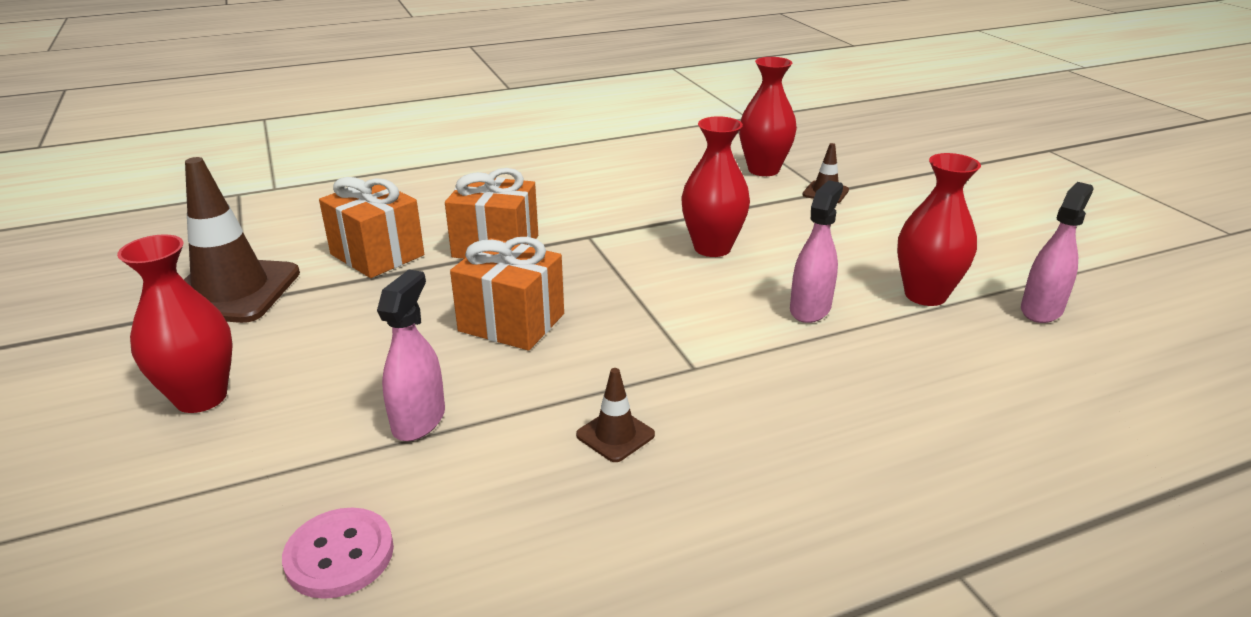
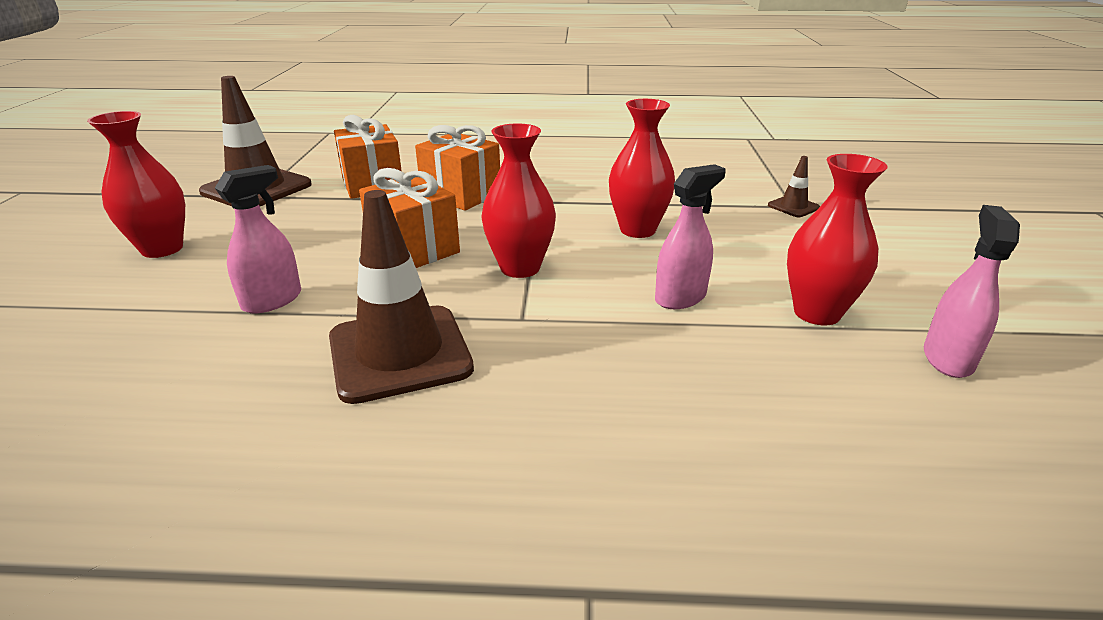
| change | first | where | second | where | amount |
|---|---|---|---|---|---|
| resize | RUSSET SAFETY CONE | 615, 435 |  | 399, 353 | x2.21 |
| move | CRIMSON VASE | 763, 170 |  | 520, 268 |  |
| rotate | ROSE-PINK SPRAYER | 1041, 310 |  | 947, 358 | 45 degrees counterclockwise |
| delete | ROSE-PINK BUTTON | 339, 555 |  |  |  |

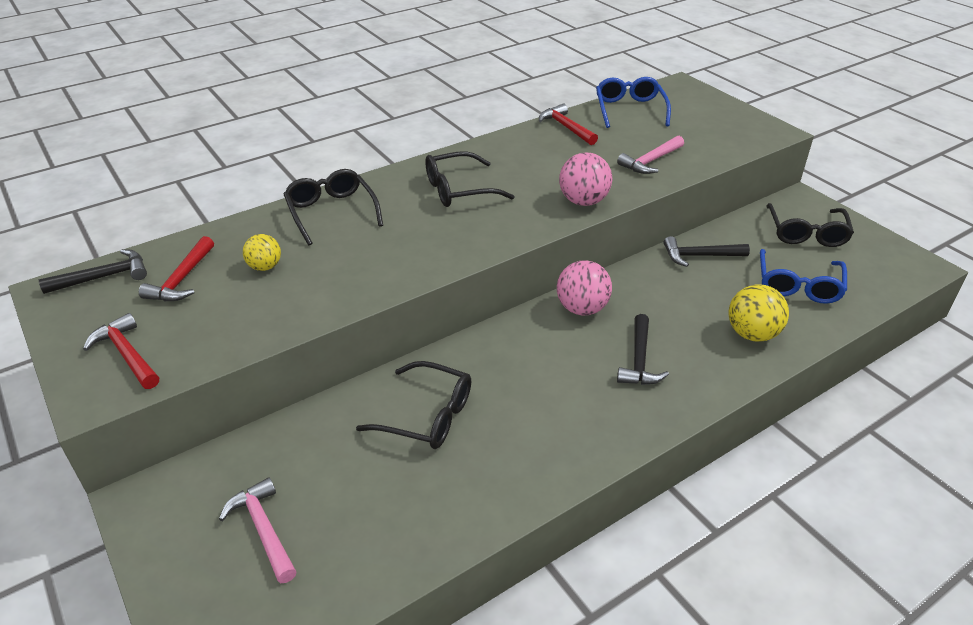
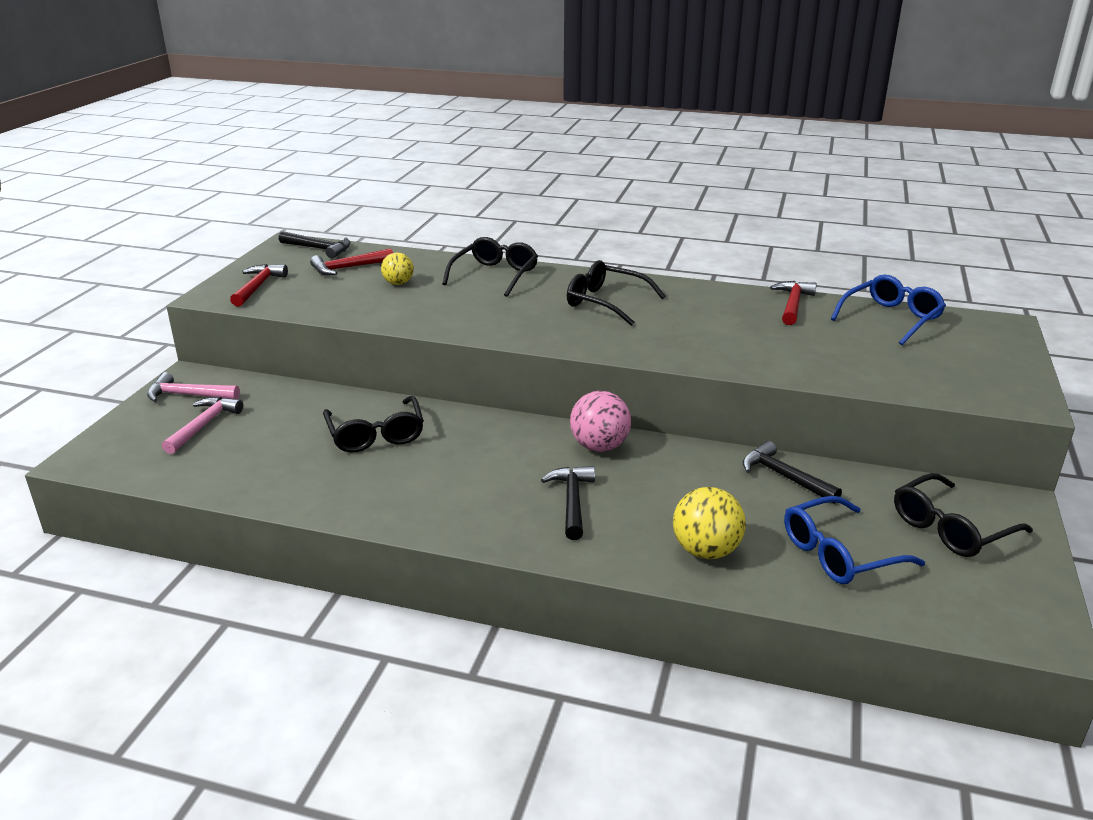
| change | first | where | second | where | amount |
|---|---|---|---|---|---|
| move | ROSE-PINK CARPENTER'S HAMMER | 650, 161 |  | 188, 395 |  |
| rotate | JET-BLACK CARPENTER'S HAMMER | 639, 360 |  | 572, 501 | 120 degrees clockwise |
| delete | ROSE-PINK SPHERE | 583, 201 |  |  |  |

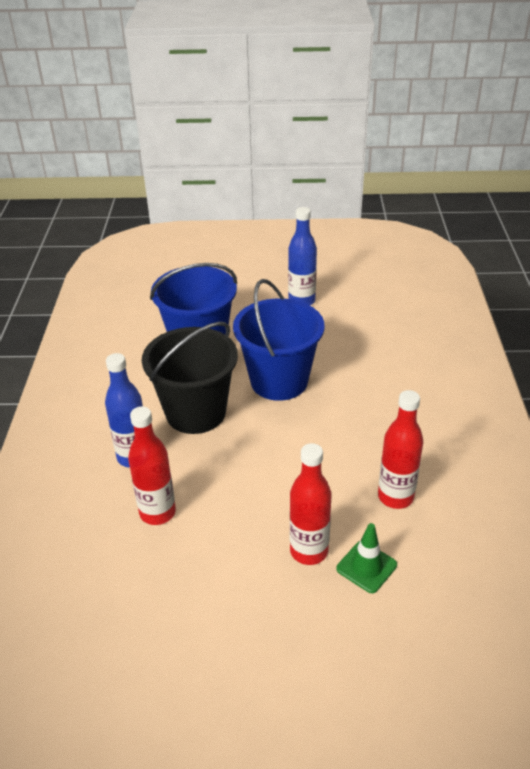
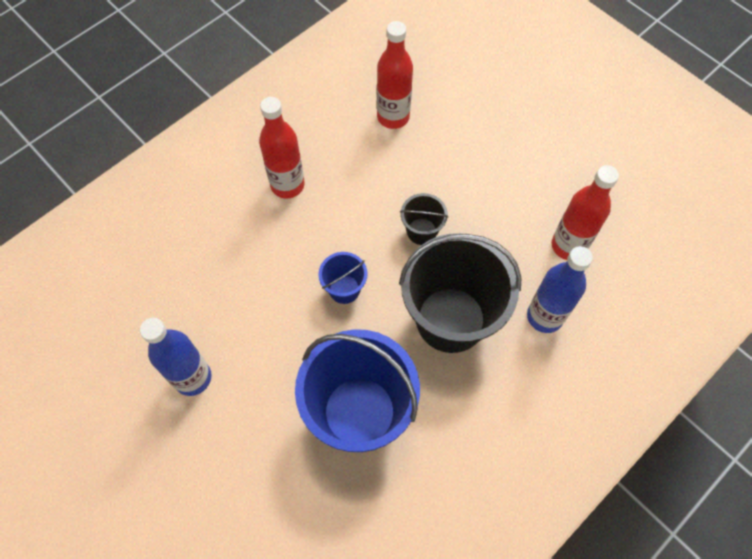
| change | first | where | second | where | amount |
|---|---|---|---|---|---|
| move | CRIMSON BOTTLE | 309, 551 |  | 287, 185 |  |
| resize | COBALT PAIL | 279, 381 |  | 344, 289 | x0.45 |
| insert |  |  | JET-BLACK PAIL | 421, 231 |  |
| delete | GREEN SAFETY CONE | 366, 567 |  |  |  |

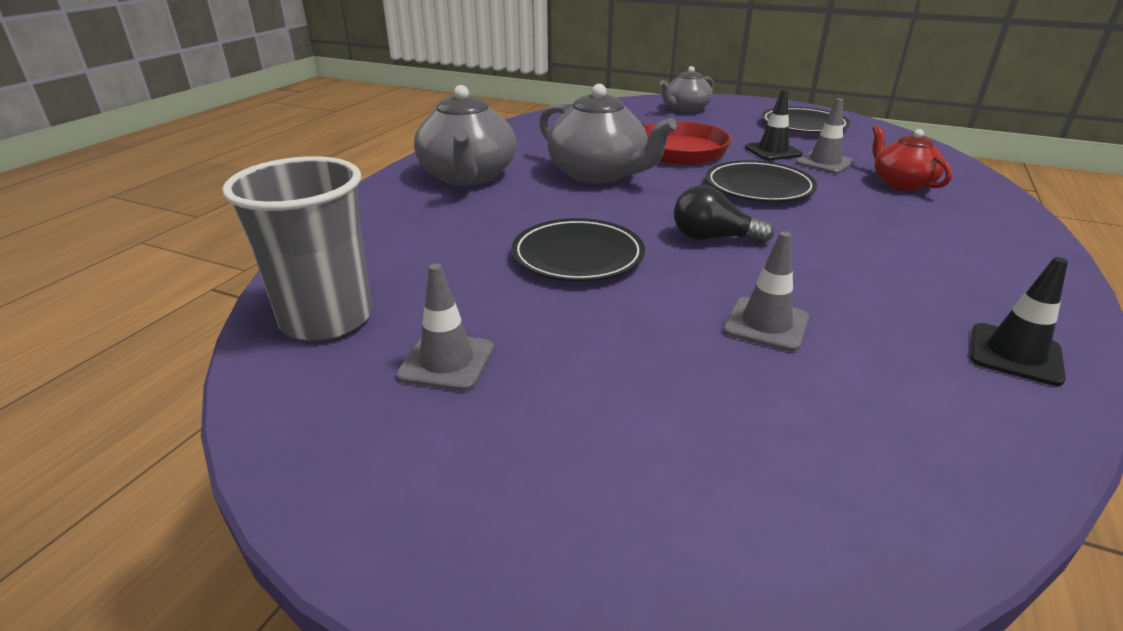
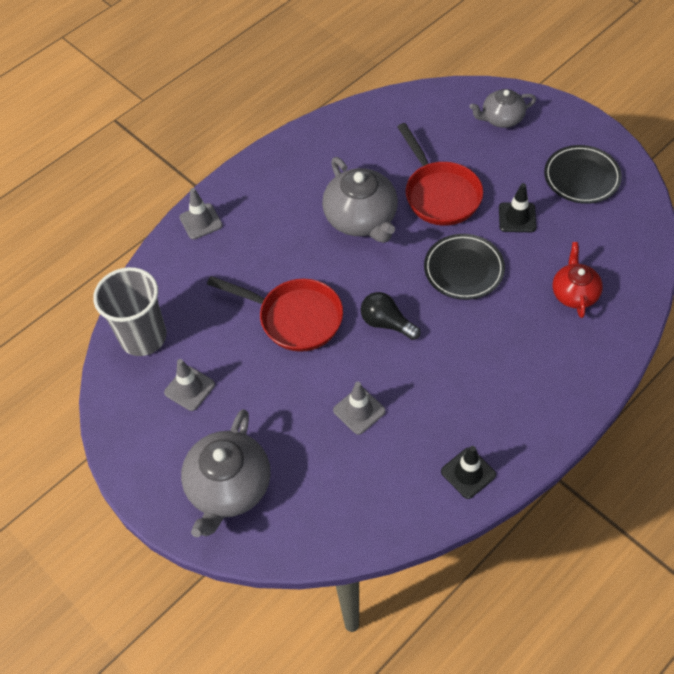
| change | first | where | second | where | amount |
|---|---|---|---|---|---|
| move | GRAY SAFETY CONE | 824, 163 |  | 201, 221 |  |
| move | GRAY TEAPOT | 468, 176 |  | 229, 487 |  |
| replace | JET-BLACK FLAT DISH | 578, 256 | CRIMSON SKILLET | 294, 318 |  |

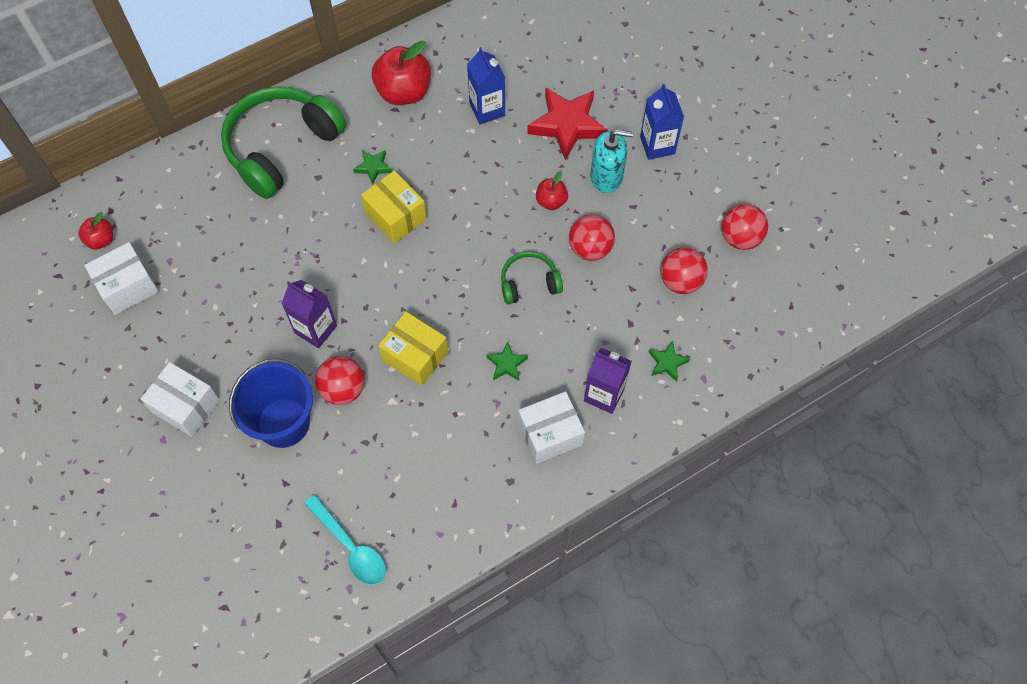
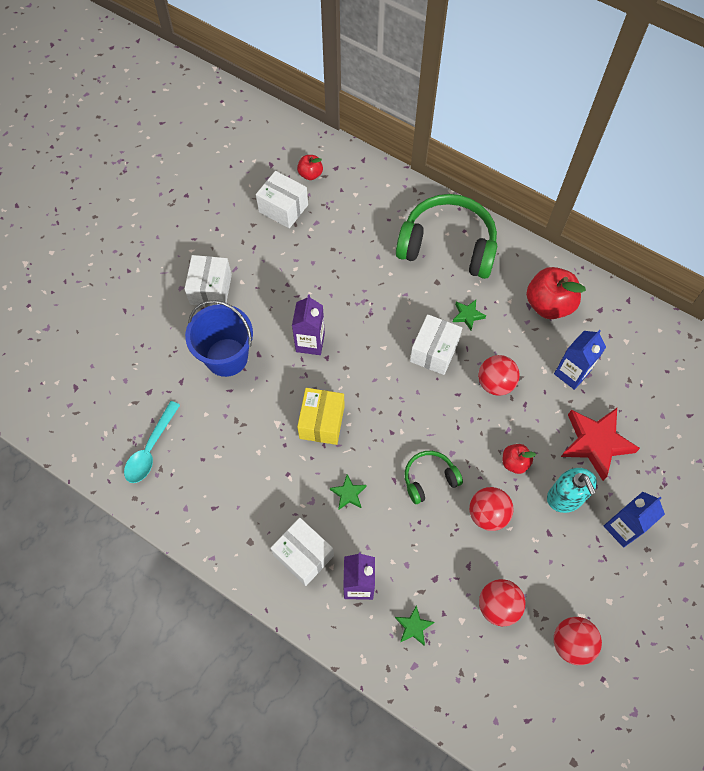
| change | first | where | second | where | amount |
|---|---|---|---|---|---|
| rotate | GREEN HEADSET | 529, 283 |  | 429, 479 | 75 degrees counterclockwise |
| recolor | YELLOW PARCEL | 396, 216 | SNOW-WHITE PARCEL | 434, 351 |  |
| move | CRIMSON SPHERE | 343, 389 |  | 495, 383 |  |

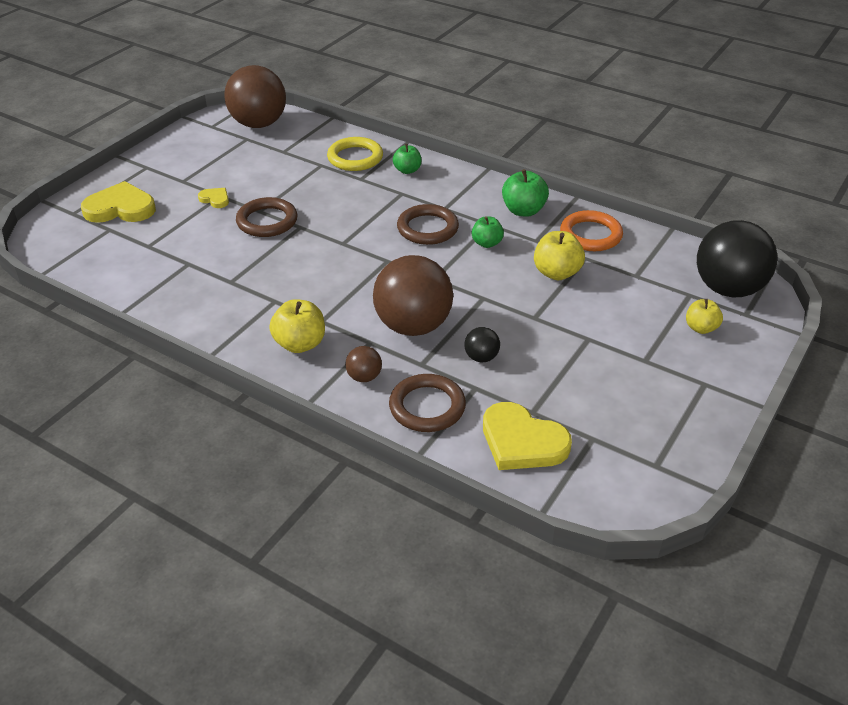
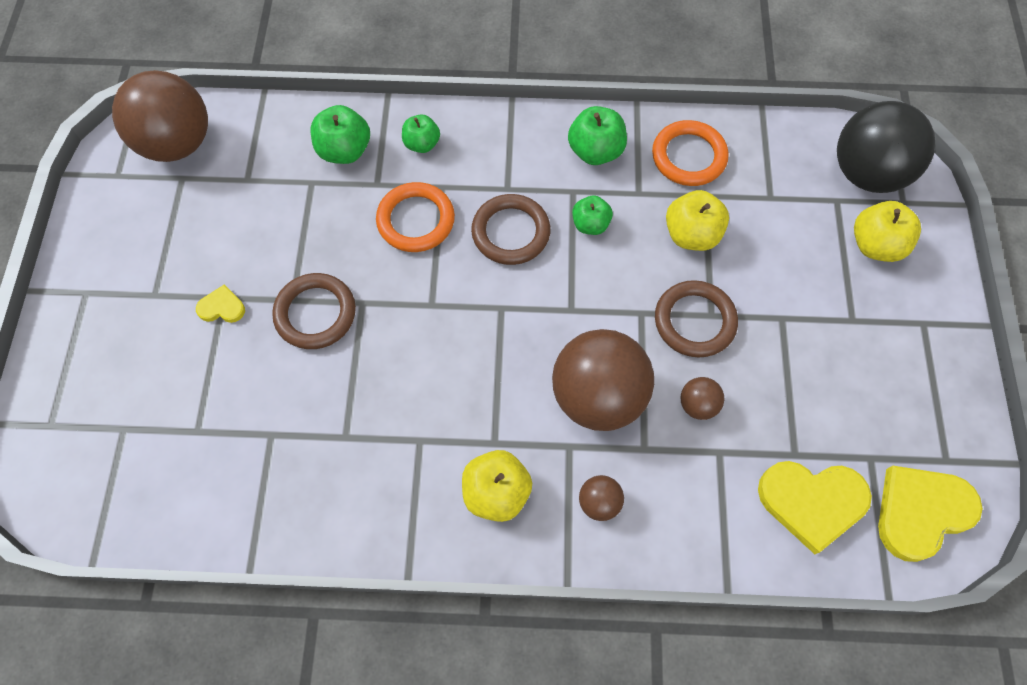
| change | first | where | second | where | amount |
|---|---|---|---|---|---|
| replace | YELLOW RING | 355, 158 | GREEN APPLE FRUIT | 344, 150 |  |
| insert |  |  | ORANGE RING | 416, 220 |  |
| move | RUSSET RING | 427, 407 |  | 694, 321 |  |
| recolor | JET-BLACK SPHERE | 481, 357 | RUSSET SPHERE | 697, 405 |  |
| resize | YELLOW APPLE FRUIT | 701, 328 |  | 875, 245 | x1.51 |
| move | YELLOW HEART | 120, 208 |  | 921, 512 |  |

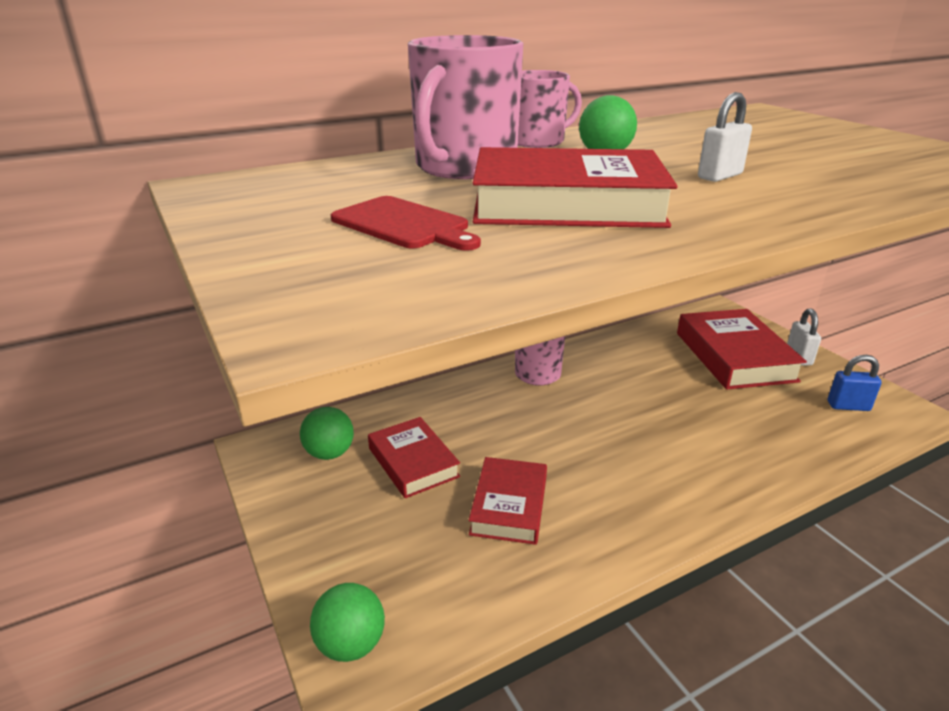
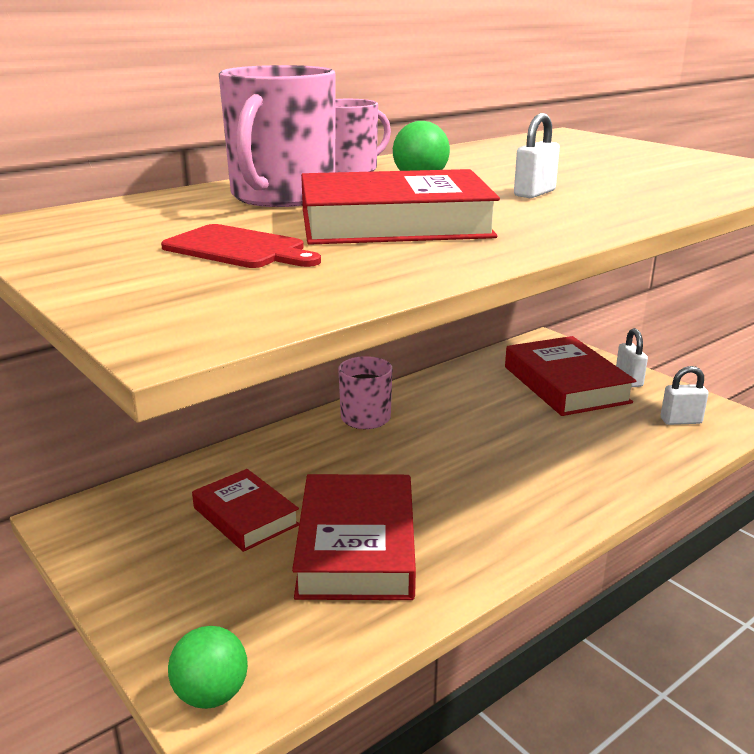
| change | first | where | second | where | amount |
|---|---|---|---|---|---|
| resize | CRIMSON HARDCOVER | 509, 505 |  | 356, 546 | x1.59 |
| recolor | COBALT LOCK | 848, 406 | SNOW-WHITE LOCK | 681, 421 |  |
| delete | GREEN SPHERE | 329, 453 |  |  |  |

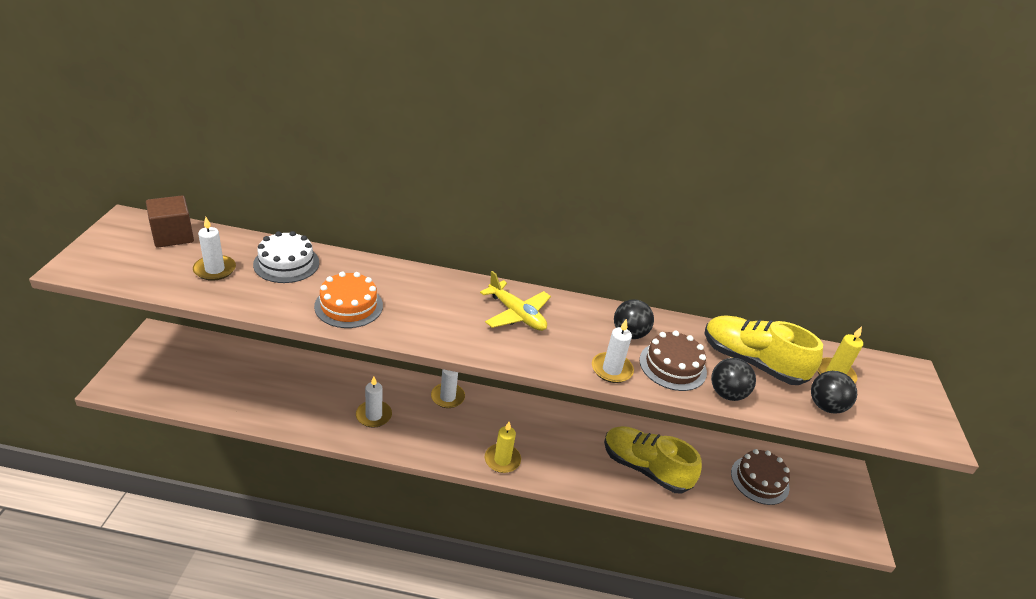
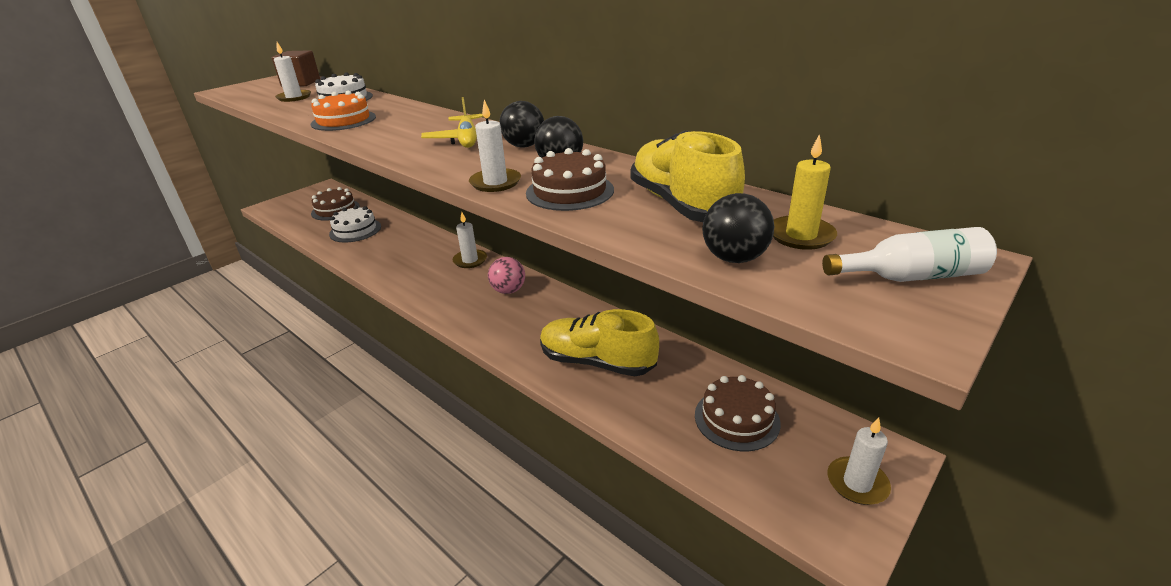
| change | first | where | second | where | amount |
|---|---|---|---|---|---|
| insert |  |  | RUSSET CAKE | 335, 210 |  |
| insert |  |  | SNOW-WHITE CAKE | 355, 230 |  |
| insert |  |  | ROSE-PINK SPHERE | 508, 290 |  |
| move | JET-BLACK SPHERE | 726, 394 |  | 524, 146 |  |
| rotate | YELLOW SNEAKER | 645, 468 |  | 597, 362 | 45 degrees counterclockwise |
| insert |  |  | SNOW-WHITE BOTTLE | 911, 276 |  |
| move | SNOW-WHITE CANDLE | 373, 415 |  | 857, 483 |  |
| delete | YELLOW CANDLE | 502, 460 |  |  |  |

